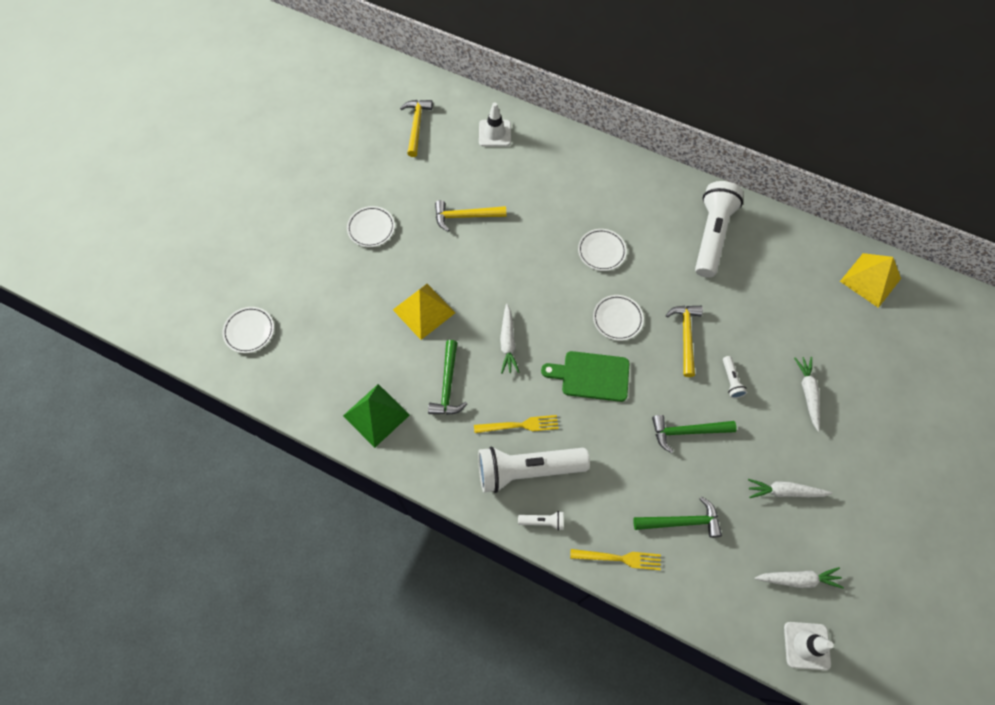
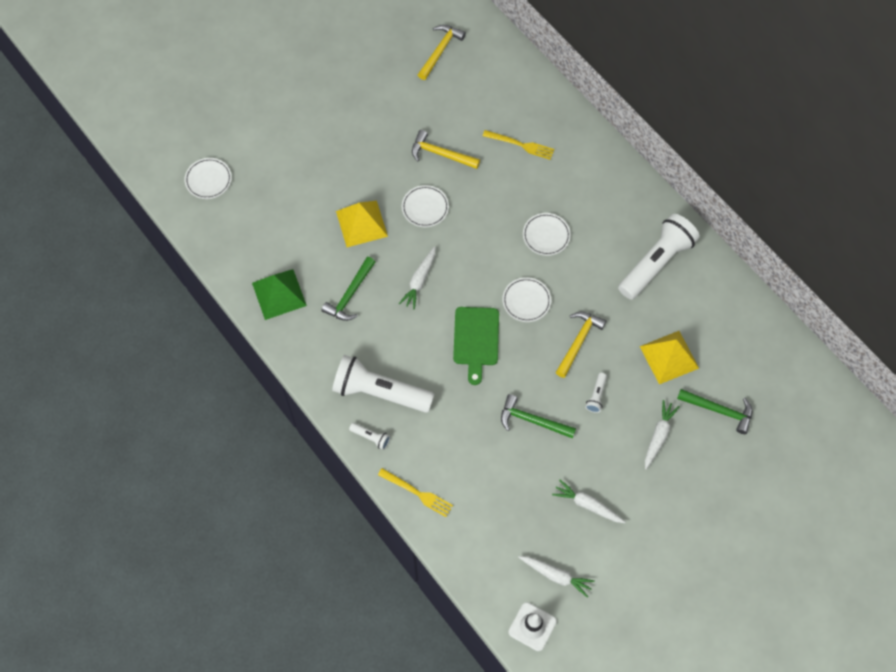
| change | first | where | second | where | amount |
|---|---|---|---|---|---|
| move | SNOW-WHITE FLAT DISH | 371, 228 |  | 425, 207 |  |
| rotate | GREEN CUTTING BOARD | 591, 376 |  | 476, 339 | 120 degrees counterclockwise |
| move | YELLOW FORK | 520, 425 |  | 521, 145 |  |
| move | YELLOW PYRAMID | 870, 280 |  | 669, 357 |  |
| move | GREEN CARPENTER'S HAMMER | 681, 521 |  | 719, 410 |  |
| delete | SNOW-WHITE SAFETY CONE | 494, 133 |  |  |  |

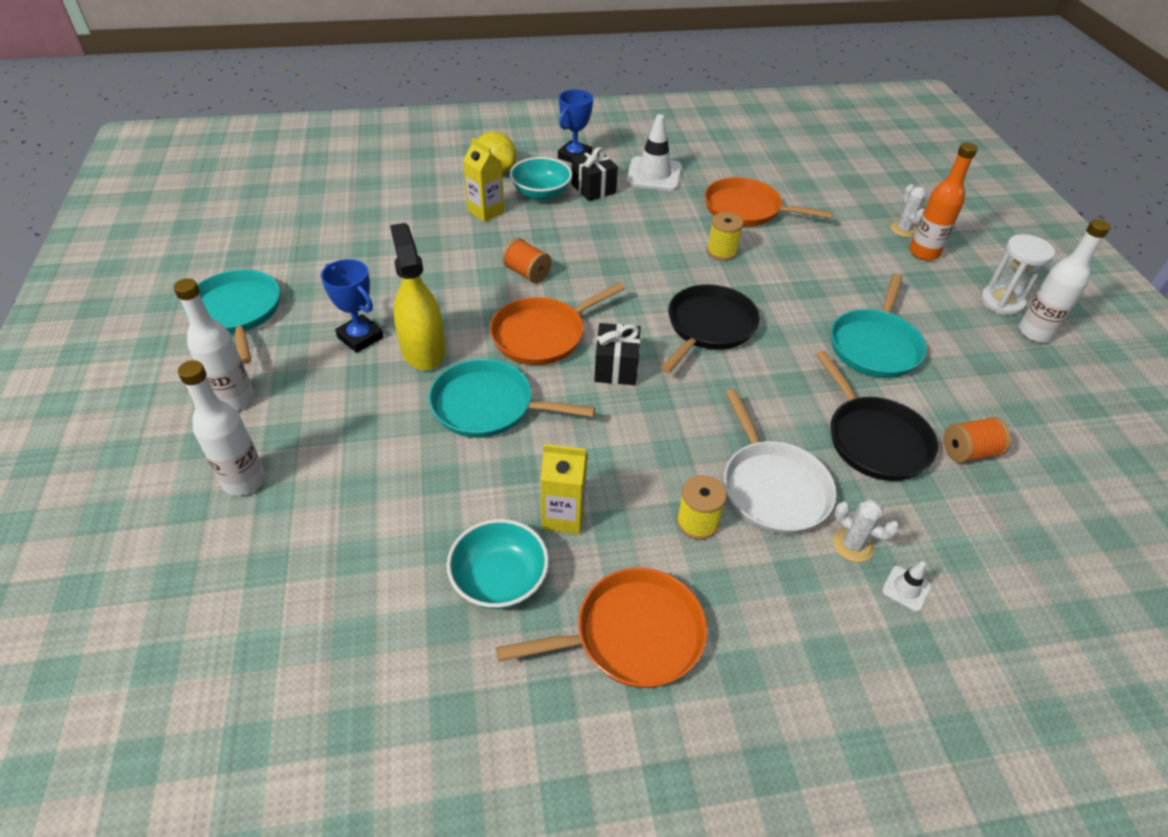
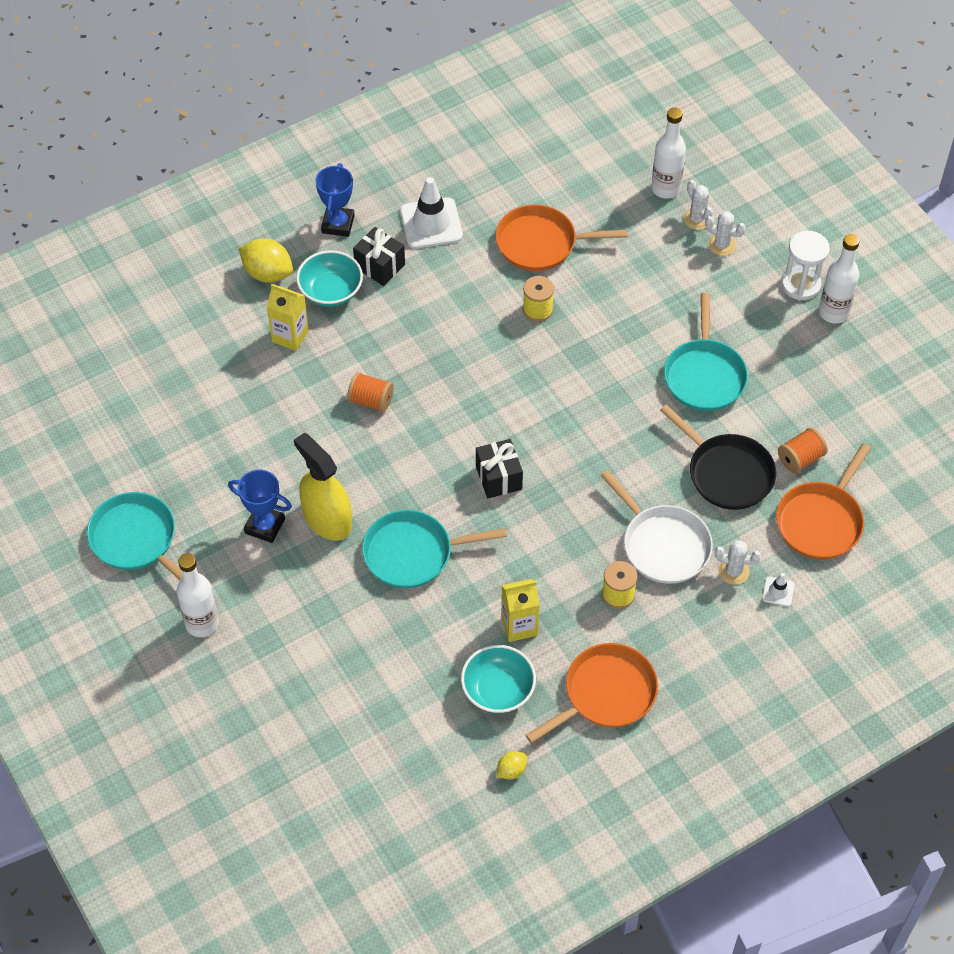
| change | first | where | second | where | amount |
|---|---|---|---|---|---|
| insert |  |  | YELLOW TOY LEMON | 511, 770 |  |
| move | SNOW-WHITE BOTTLE | 244, 481 |  | 665, 188 |  |
| replace | ORANGE BOTTLE | 924, 253 | SNOW-WHITE SAGUARO CACTUS | 722, 245 |  |
| move | ORANGE SKILLET | 542, 335 |  | 821, 521 |  |
| delete | JET-BLACK SKILLET | 708, 327 |  |  |  |

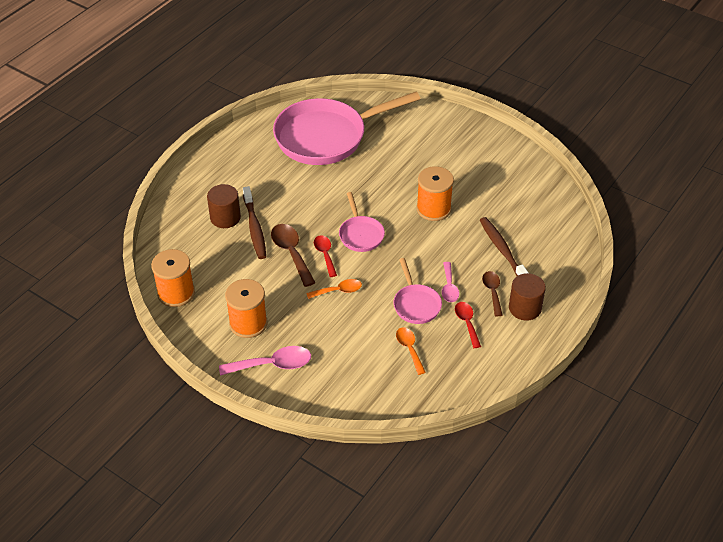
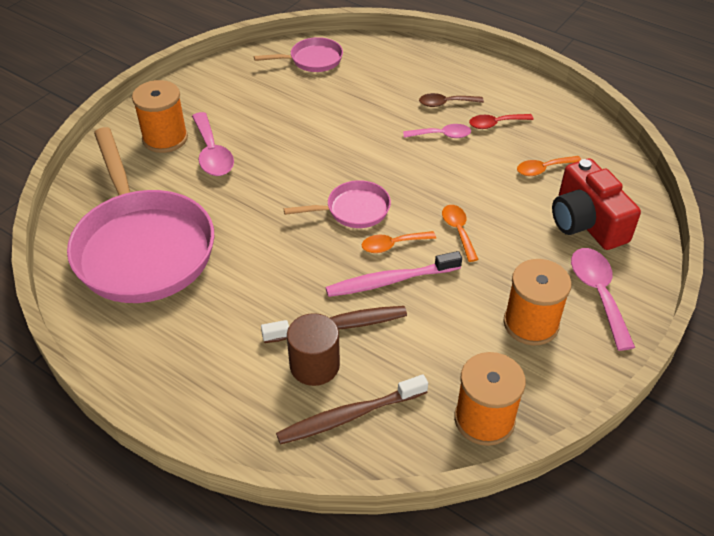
| change | first | where | second | where | amount |
|---|---|---|---|---|---|
| move | ORANGE BOBBIN | 433, 209 |  | 165, 138 |  |
| insert |  |  | ROSE-PINK TEASPOON | 212, 153 |  |
| move | ROSE-PINK SKILLET | 416, 304 |  | 312, 60 |  |
| move | RUSSET DENTAL BRUSH | 502, 250 |  | 349, 416 |  |
| replace | RUSSET TEASPOON | 291, 253 | ROSE-PINK DENTAL BRUSH | 390, 281 |  |
| recolor | CRIMSON TEASPOON | 325, 254 | ORANGE TEASPOON | 392, 245 |  |
| insert |  |  | CRIMSON CAMERA | 586, 222 |  |
| delete | RUSSET CYLINDER | 525, 308 |  |  |  |

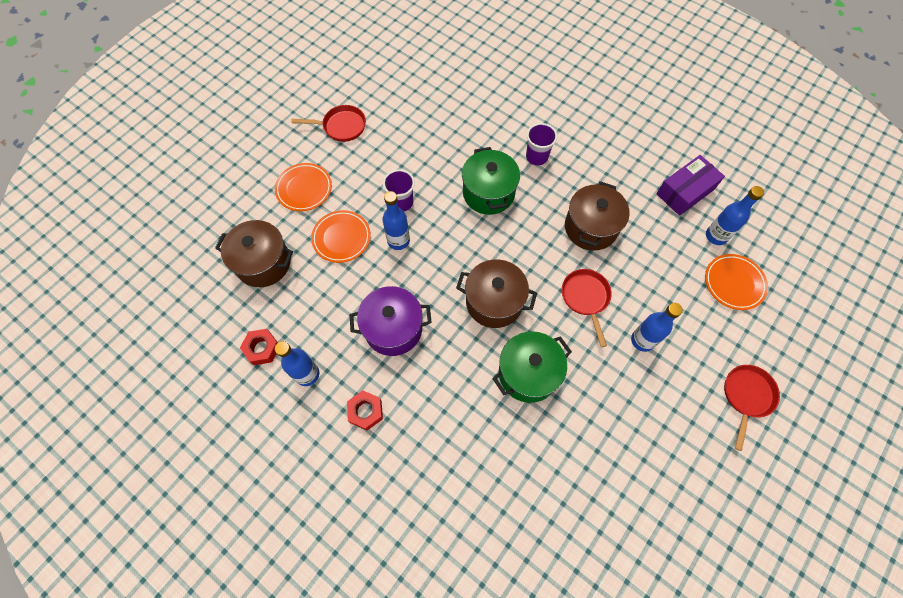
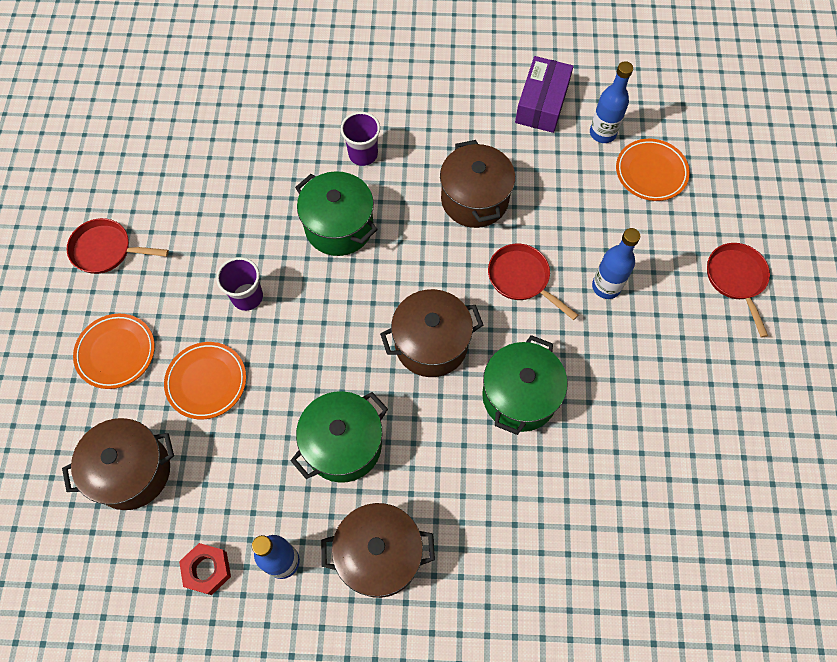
| change | first | where | second | where | amount |
|---|---|---|---|---|---|
| rotate | CRIMSON SKILLET | 341, 126 |  | 106, 250 | 135 degrees counterclockwise |
| recolor | PURPLE COOKING POT | 393, 329 | GREEN COOKING POT | 343, 445 |  |
| replace | CRIMSON HEX NUT | 365, 411 | RUSSET COOKING POT | 379, 555 |  |
| delete | COBALT BOTTLE | 398, 241 |  |  |  |

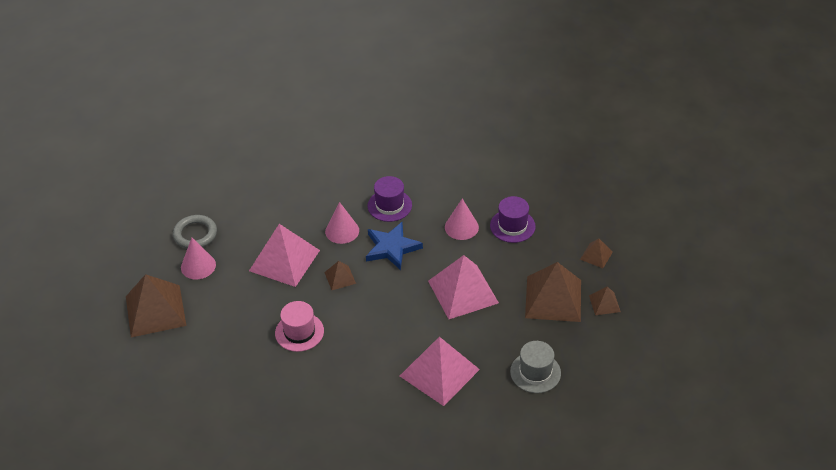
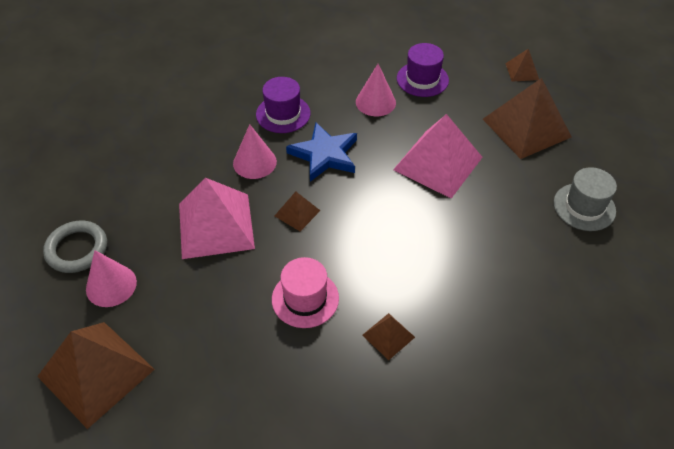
| change | first | where | second | where | amount |
|---|---|---|---|---|---|
| move | RUSSET PYRAMID | 604, 303 |  | 388, 336 |  |
| delete | ROSE-PINK PYRAMID | 439, 372 |  |  |  |

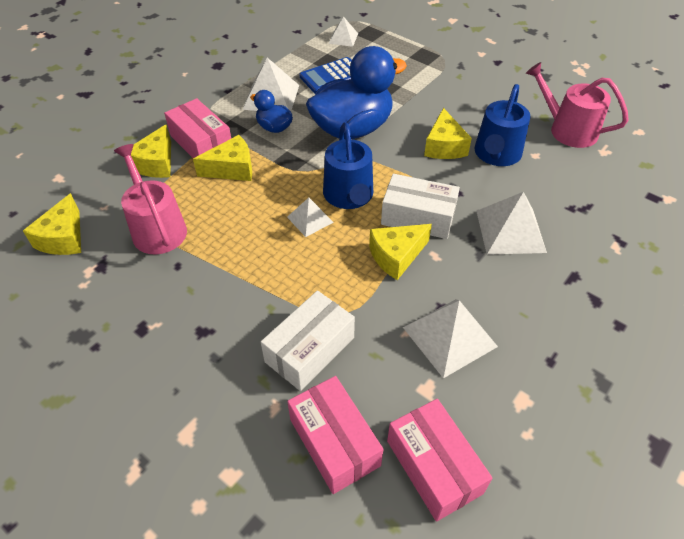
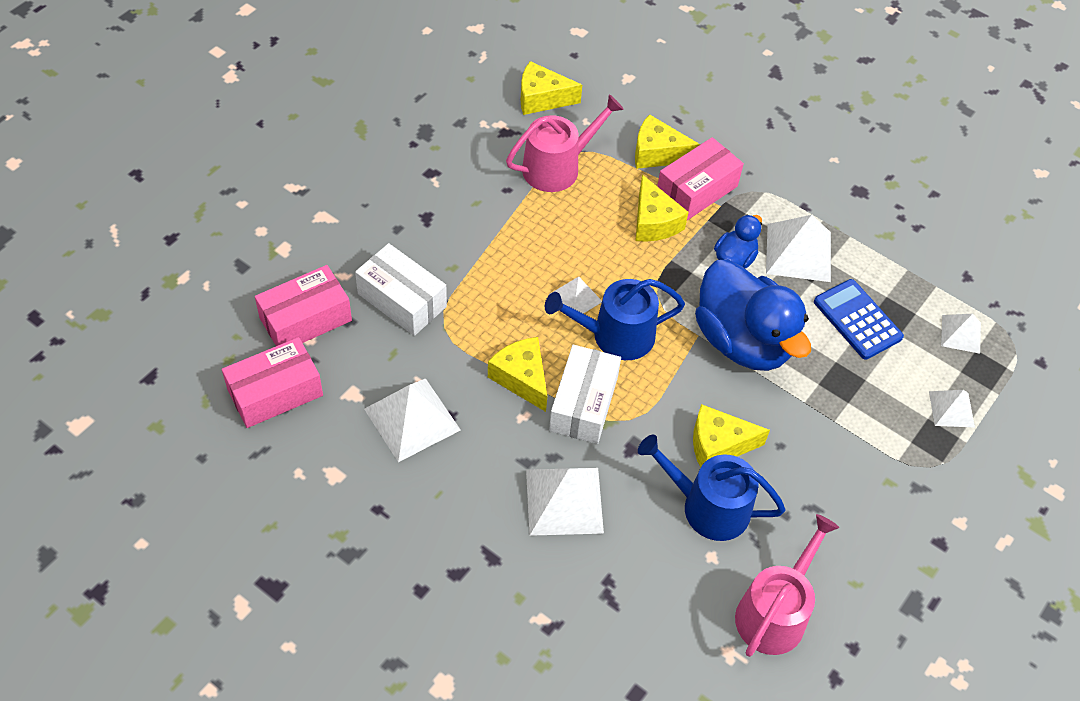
| change | first | where | second | where | amount |
|---|---|---|---|---|---|
| insert |  |  | SNOW-WHITE PYRAMID | 951, 409 |  |

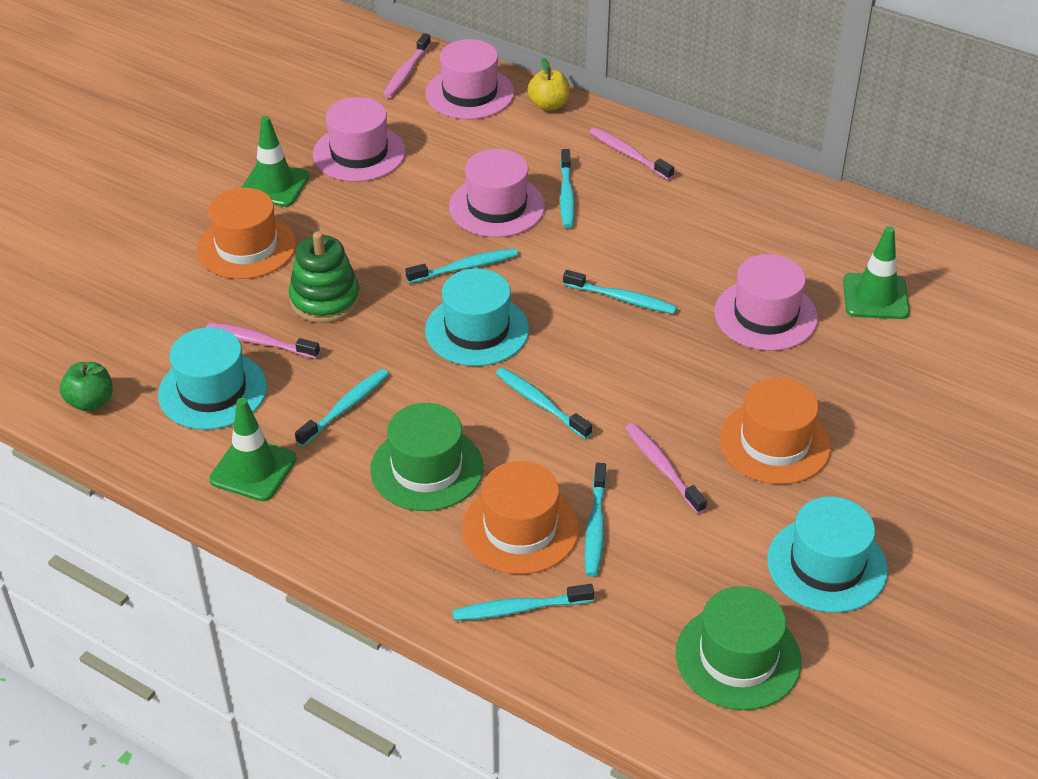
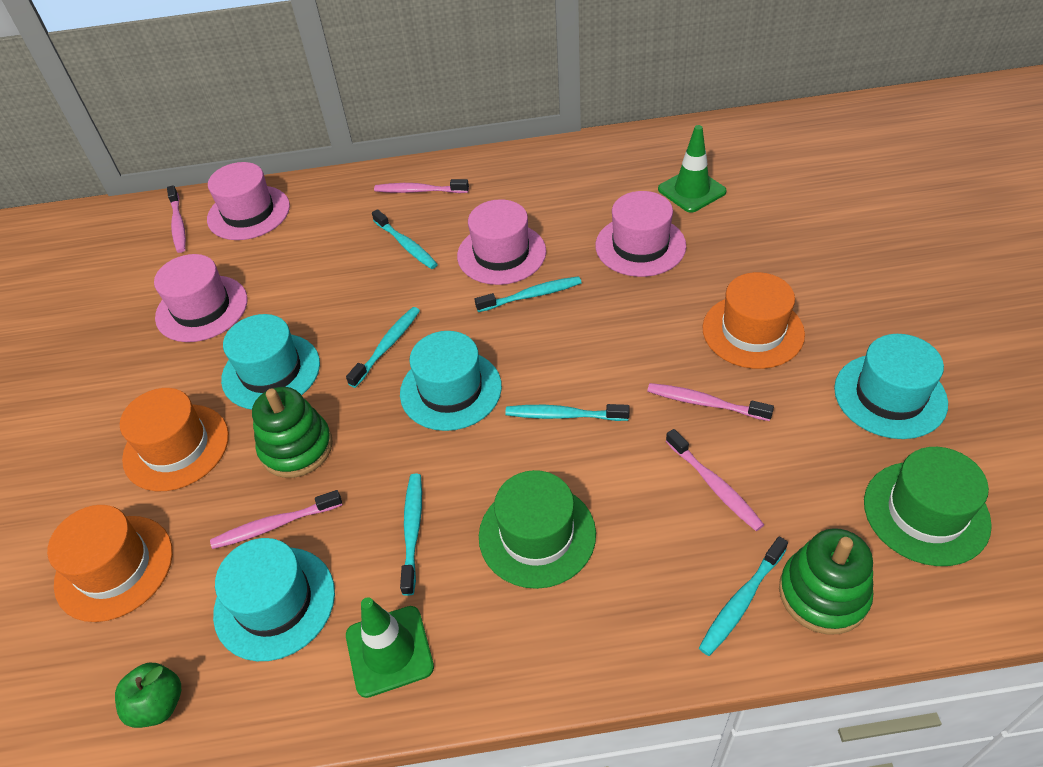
| change | first | where | second | where | amount |
|---|---|---|---|---|---|
| move | ORANGE HAT | 520, 528 |  | 114, 567 |  |
| insert |  |  | TEAL HAT | 271, 371 |  |
| move | ROSE-PINK HAT | 497, 206 |  | 501, 254 |  |
| recolor | TEAL DENTAL BRUSH | 595, 526 | ROSE-PINK DENTAL BRUSH | 714, 485 |  |
| insert |  |  | GREEN STACKING RINGS | 823, 594 |  |
| delete | GREEN SAFETY CONE | 274, 185 |  |  |  |
| delete | YELLOW APPLE FRUIT | 548, 105 |  |  |  |

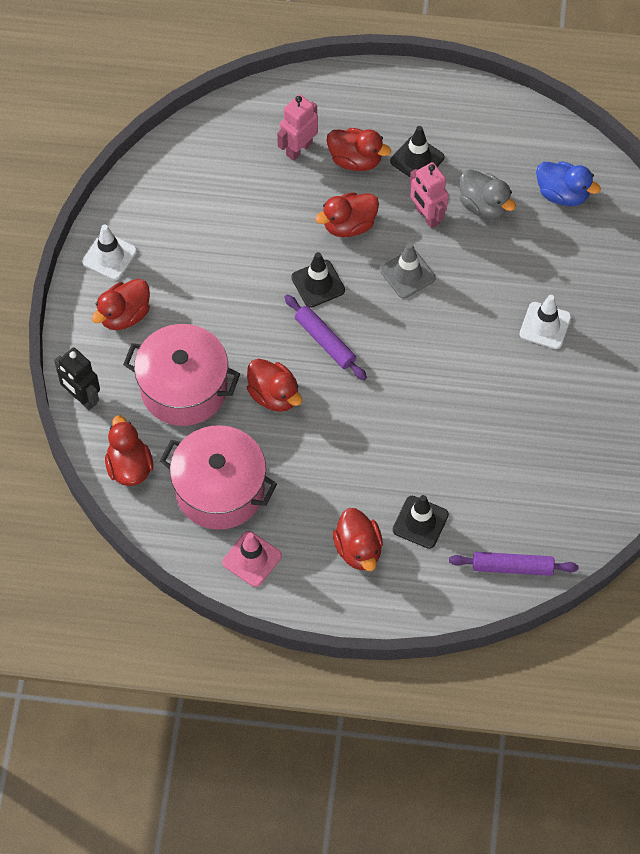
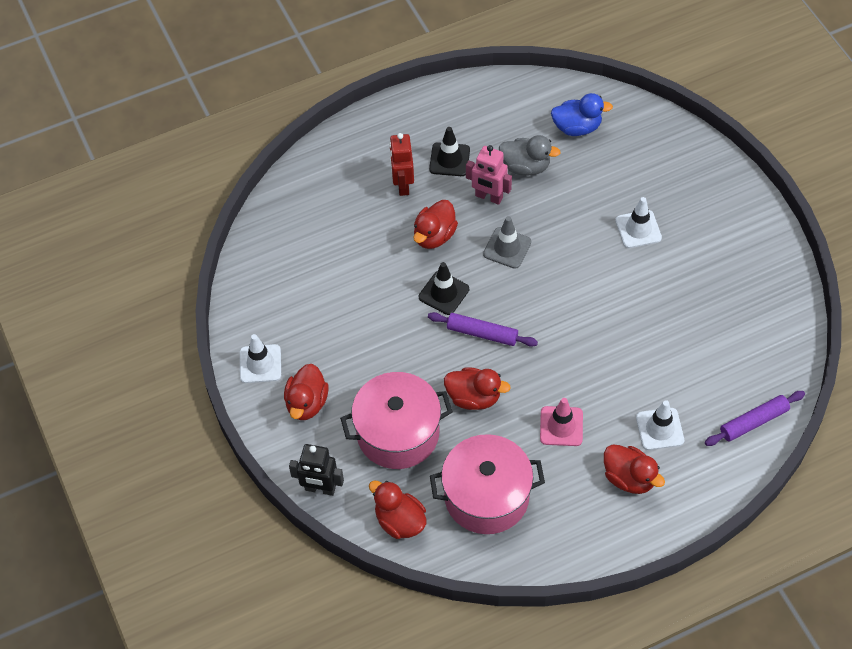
| change | first | where | second | where | amount |
|---|---|---|---|---|---|
| replace | CRIMSON TOY DUCK | 355, 160 | CRIMSON ROBOT | 402, 185 |  |
| move | ROSE-PINK SAFETY CONE | 252, 559 |  | 561, 426 |  |
| recolor | JET-BLACK SAFETY CONE | 420, 522 | SNOW-WHITE SAFETY CONE | 659, 429 |  |
| delete | ROSE-PINK ROBOT | 299, 149 |  |  |  |

